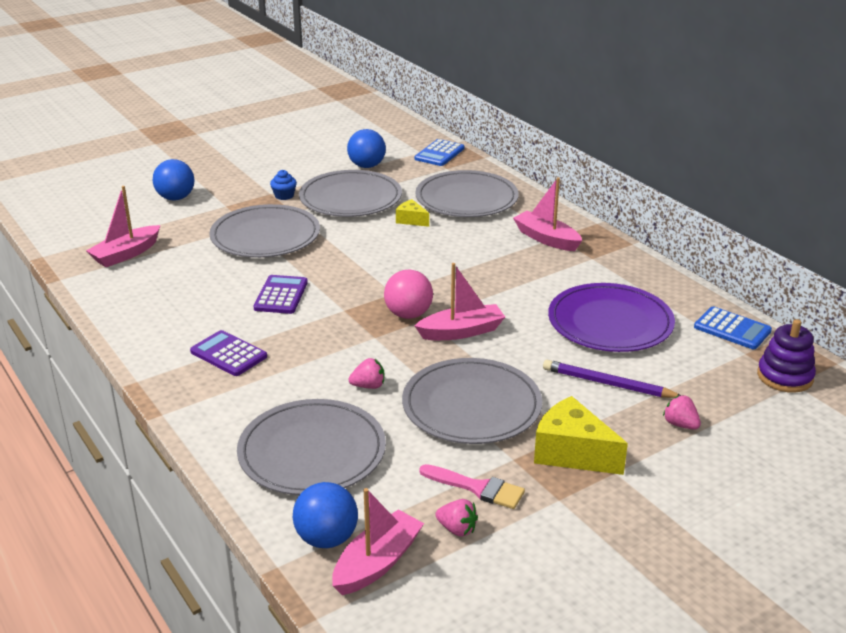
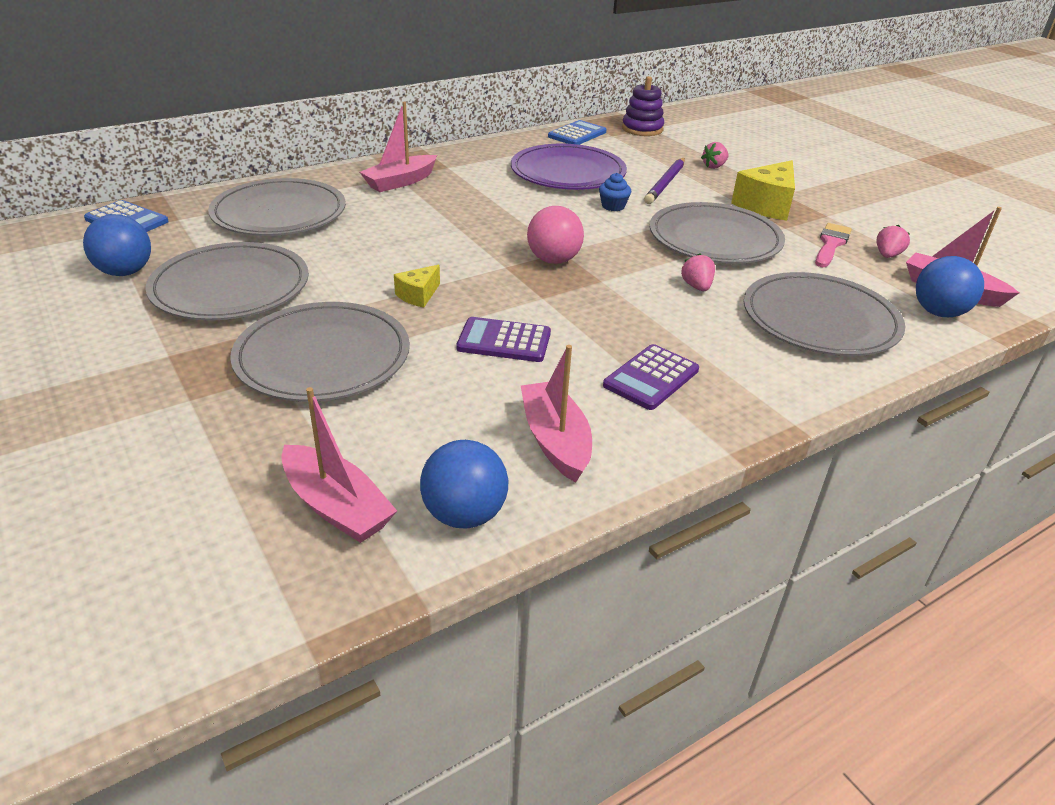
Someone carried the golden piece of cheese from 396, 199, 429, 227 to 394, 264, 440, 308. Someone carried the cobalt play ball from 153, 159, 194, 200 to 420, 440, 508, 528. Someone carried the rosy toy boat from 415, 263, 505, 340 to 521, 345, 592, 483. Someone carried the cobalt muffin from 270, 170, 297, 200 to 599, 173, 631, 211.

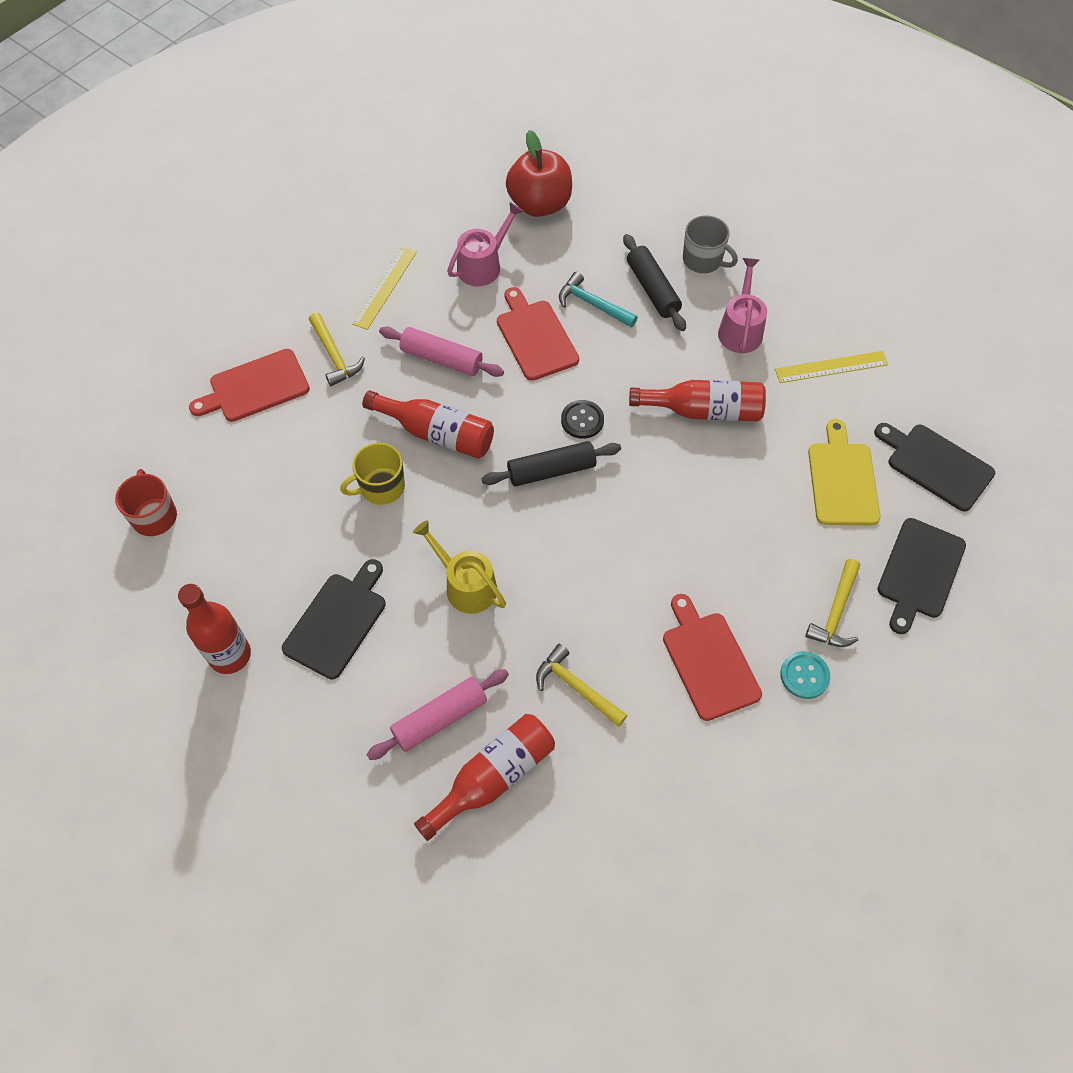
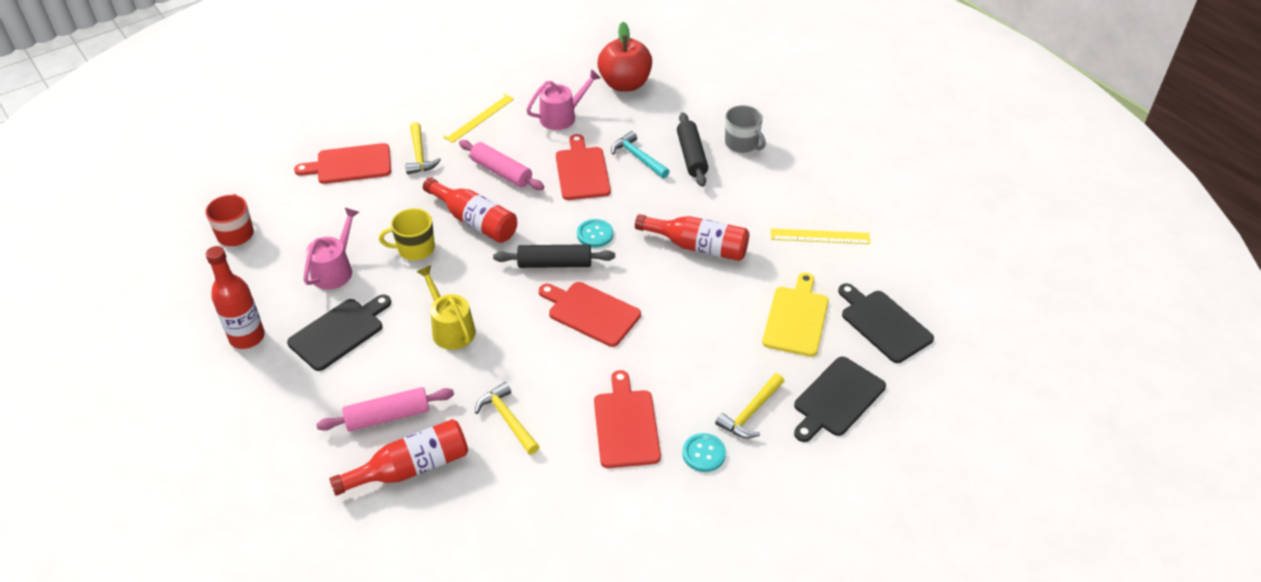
Someone carried the rosy watering pot from 718, 258, 767, 353 to 304, 208, 359, 290. Someone put down the scarlet bread board at 539, 282, 641, 347. Someone repainted the ebony sewing button at 561, 400, 604, 439, which became the teal sewing button at 577, 219, 613, 248.

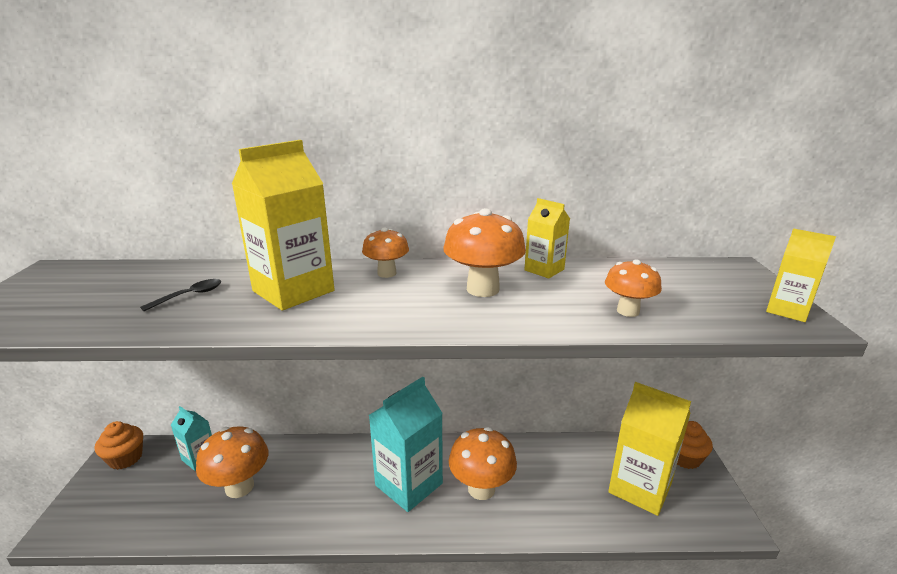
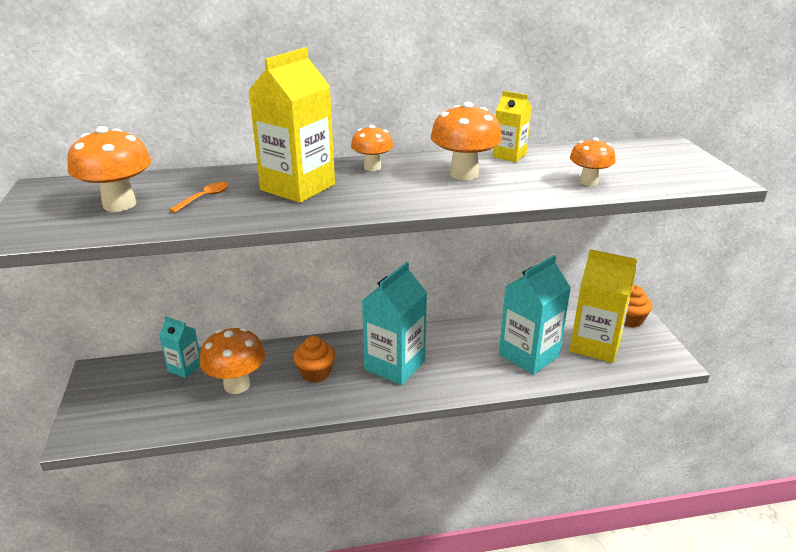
Someone carried the orange mushroom from 449, 427, 517, 500 to 67, 126, 151, 212. Someone repainted the ebony tablespoon at 140, 279, 221, 311, which became the orange tablespoon at 169, 182, 228, 213. Someone carried the orange muffin from 95, 421, 143, 470 to 293, 336, 335, 383. Someone put down the teal carton at 499, 255, 571, 375. Someone took away the golden carton at 766, 228, 836, 322.

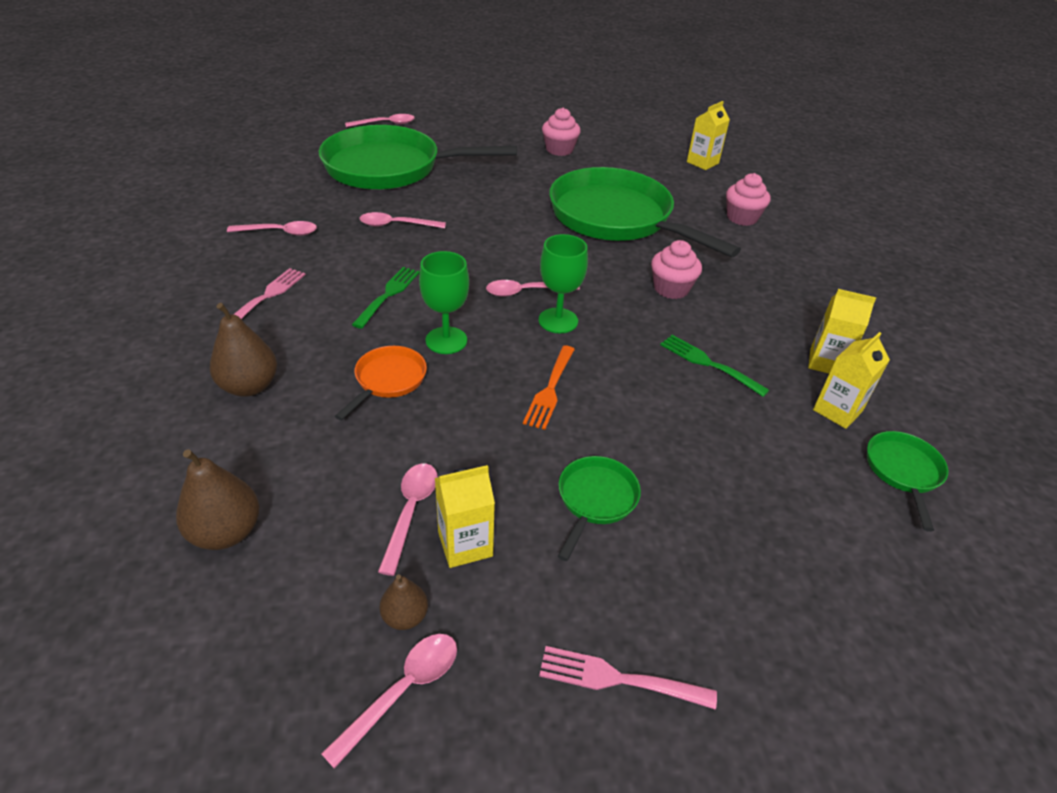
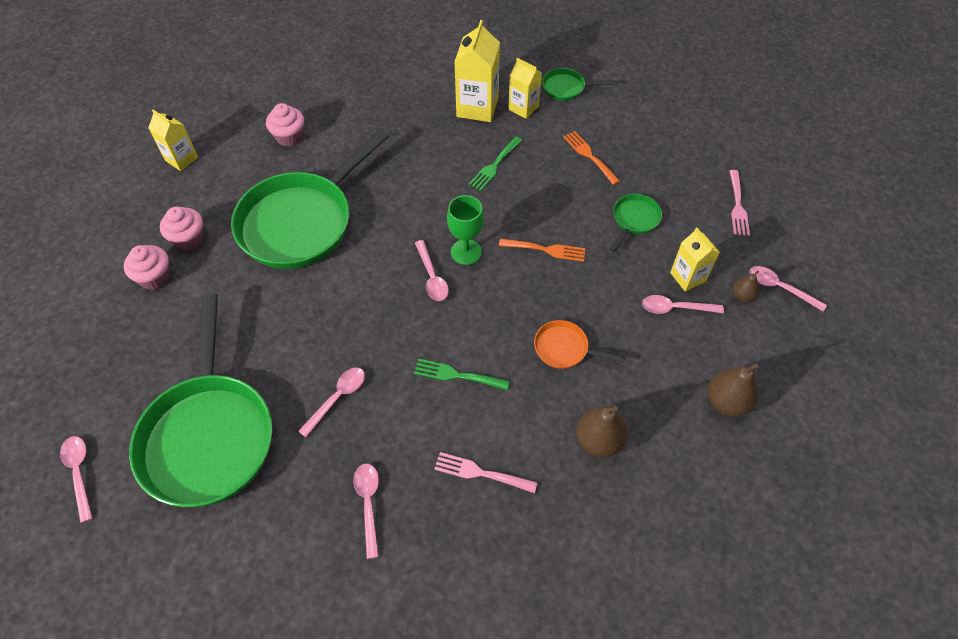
Someone carried the rosy muffin from 651, 240, 702, 299 to 160, 206, 203, 251. Someone rotated the rosy tablespoon at 360, 212, 446, 229 by 135 degrees counterclockwise. Someone scaled the golden carton at 808, 289, 876, 374 by 1.60. Someone put down the orange fork at 563, 131, 620, 185. Someone rotated the green skillet at 558, 456, 641, 561 by 105 degrees clockwise. Someone took away the green chalice at 419, 251, 469, 354.

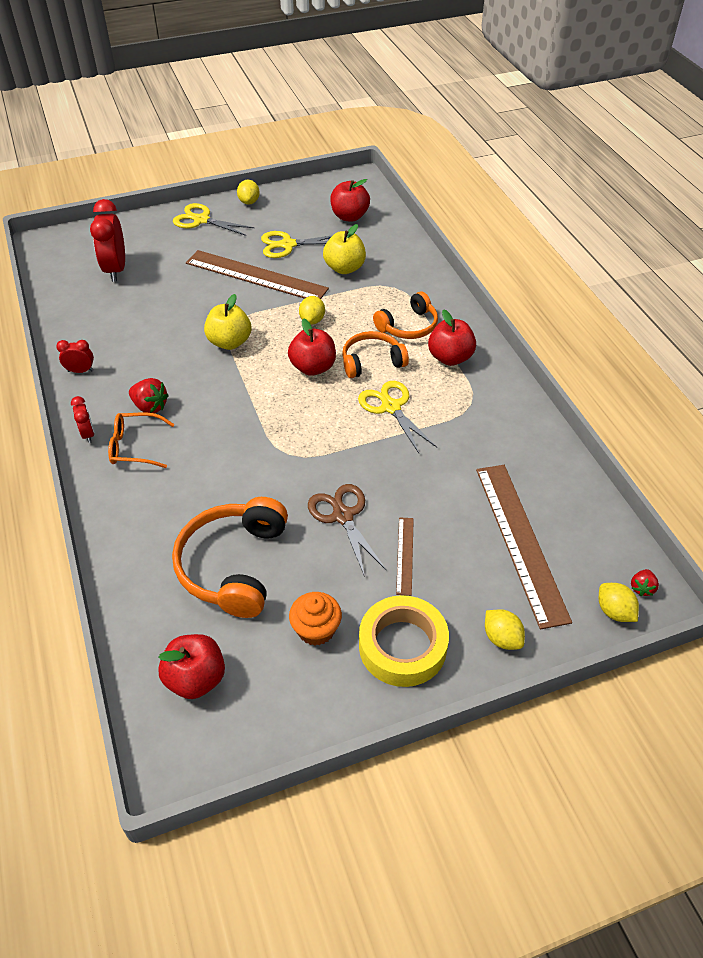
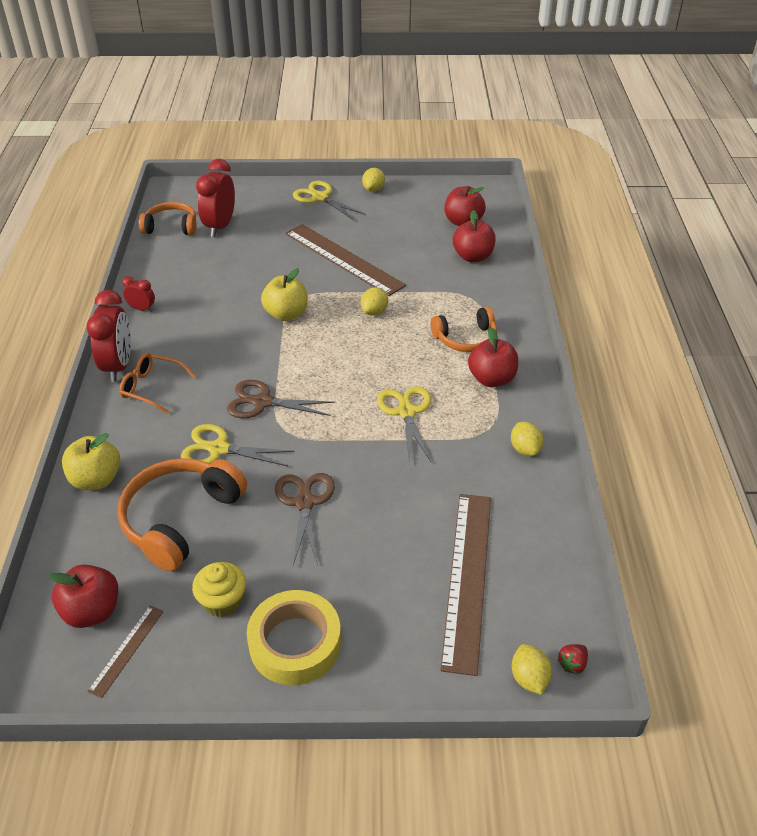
Someone carried the golden apple from 323, 224, 366, 274 to 62, 433, 120, 490. Someone scaled the scarlet alarm clock at 71, 396, 94, 443 by 1.96. Someone carried the brown straightedge from 396, 517, 414, 596 to 87, 606, 164, 698. Someone carried the orange headphones from 342, 331, 409, 378 to 139, 202, 196, 235. Someone carried the golden shears from 261, 231, 333, 258 to 181, 424, 294, 466. Someone repainted the orange muffin at 289, 592, 342, 646, which became the golden muffin at 192, 562, 246, 617. Someone put down the brown shears at 227, 380, 335, 418. Someone carried the scarlet apple from 288, 318, 336, 376 to 453, 210, 496, 262. Someone carried the golden toy lemon from 485, 609, 525, 650 to 511, 422, 543, 456. Someone took away the scarlet berry at 129, 378, 169, 413.

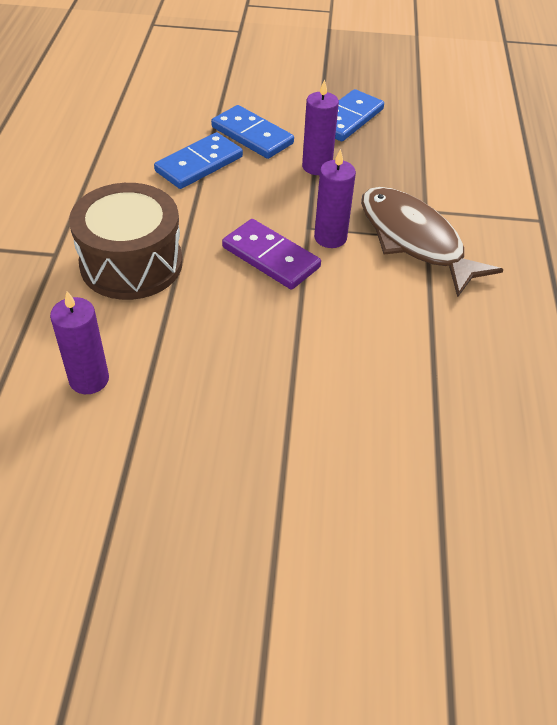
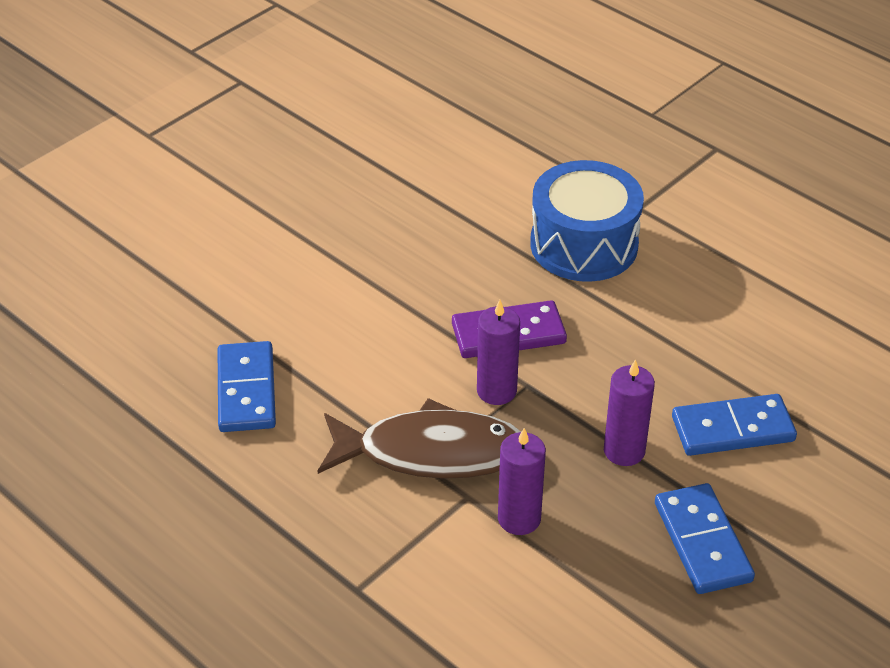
Someone carried the cobalt domino from 154, 132, 243, 189 to 218, 341, 276, 432. Someone carried the violet candle from 50, 291, 109, 394 to 498, 428, 546, 535. Someone repainted the brown snare drum at 69, 183, 183, 300, which became the cobalt snare drum at 530, 160, 644, 282.

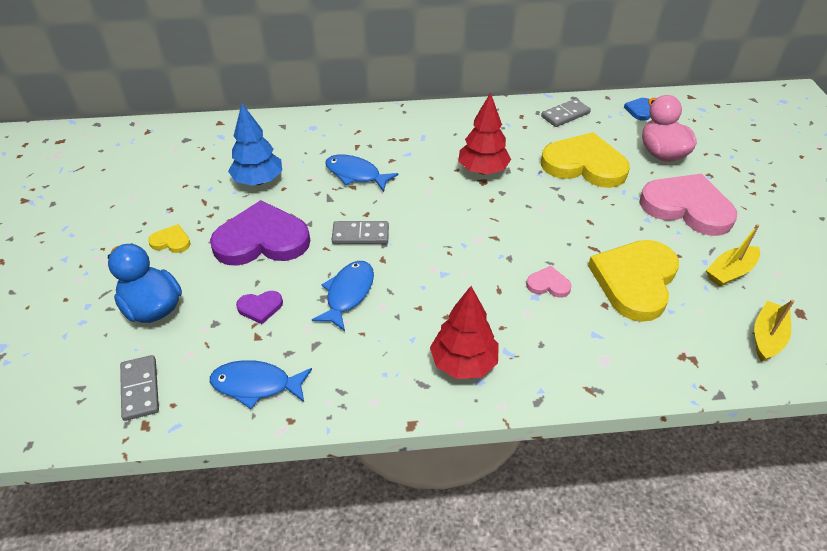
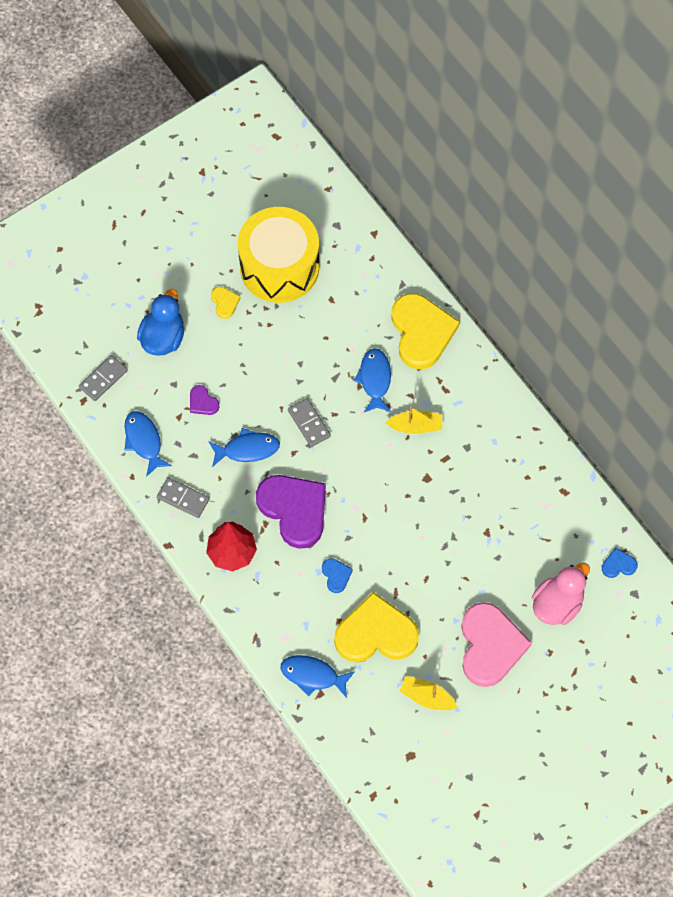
Someone carried the grey domino from 541, 99, 591, 127 to 157, 478, 209, 518. Someone put down the golden snare drum at 238, 207, 319, 303. Someone carried the violet heart from 210, 200, 310, 266 to 256, 475, 326, 549. Someone put down the cobalt fish figure at 281, 655, 355, 698. Someone repainted the rosy heart at 526, 266, 572, 297, which became the cobalt heart at 322, 558, 353, 593. Someone carried the golden toy boat from 754, 300, 794, 362 to 386, 406, 442, 434. Someone carried the golden heart from 541, 132, 630, 188 to 392, 293, 460, 369. Someone took away the cobalt tree at 228, 103, 282, 186. Someone took away the scarlet tree at 458, 92, 511, 174.

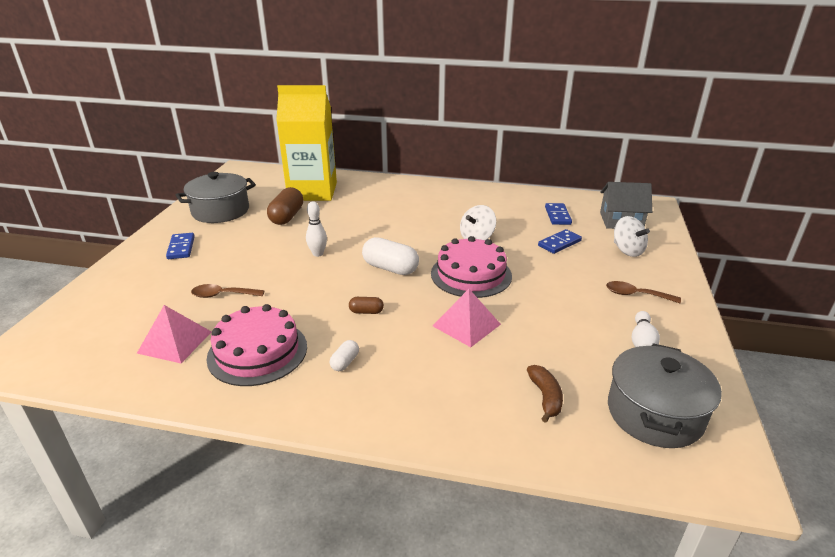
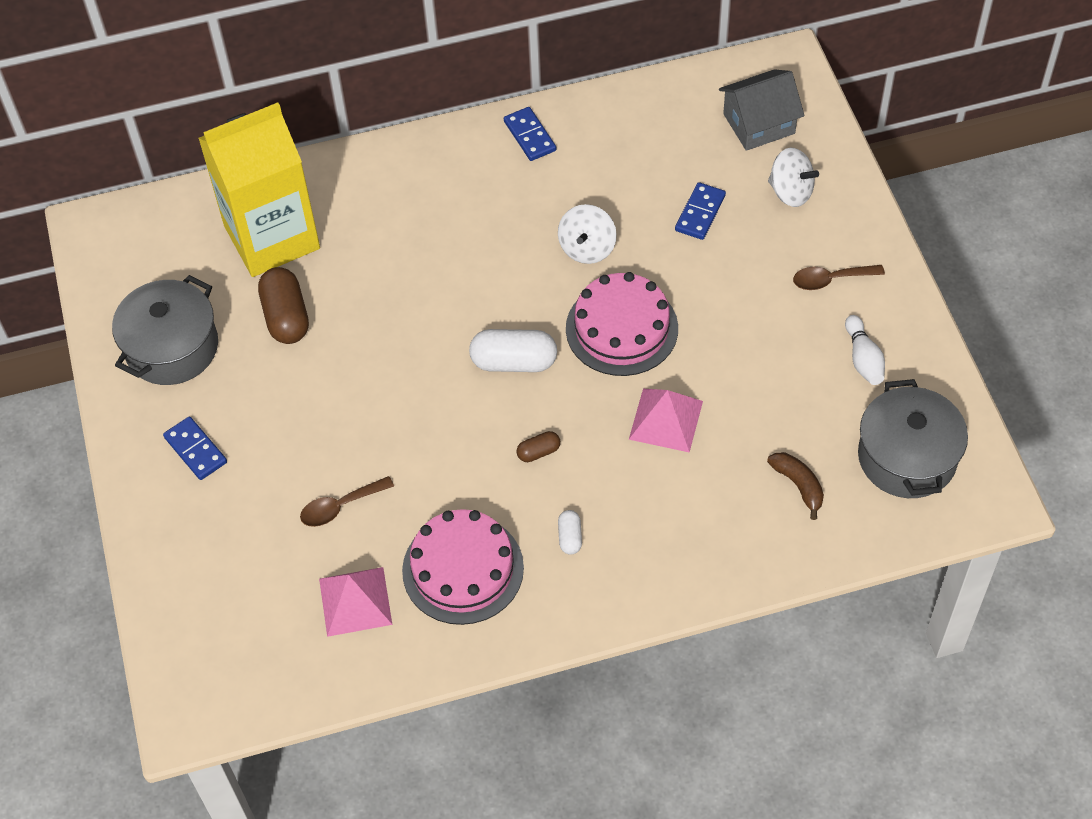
Someone carried the cobalt domino from 545, 203, 572, 225 to 504, 107, 556, 161. Someone took away the pure white skittle at 306, 202, 327, 257.

